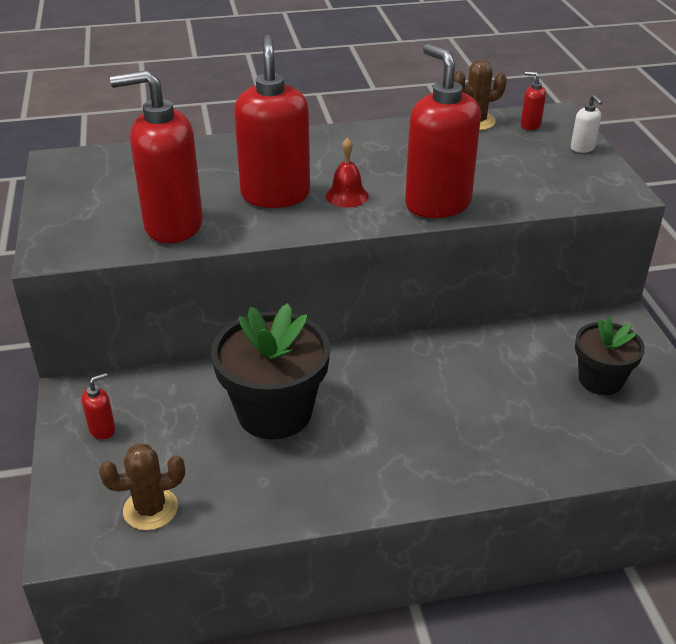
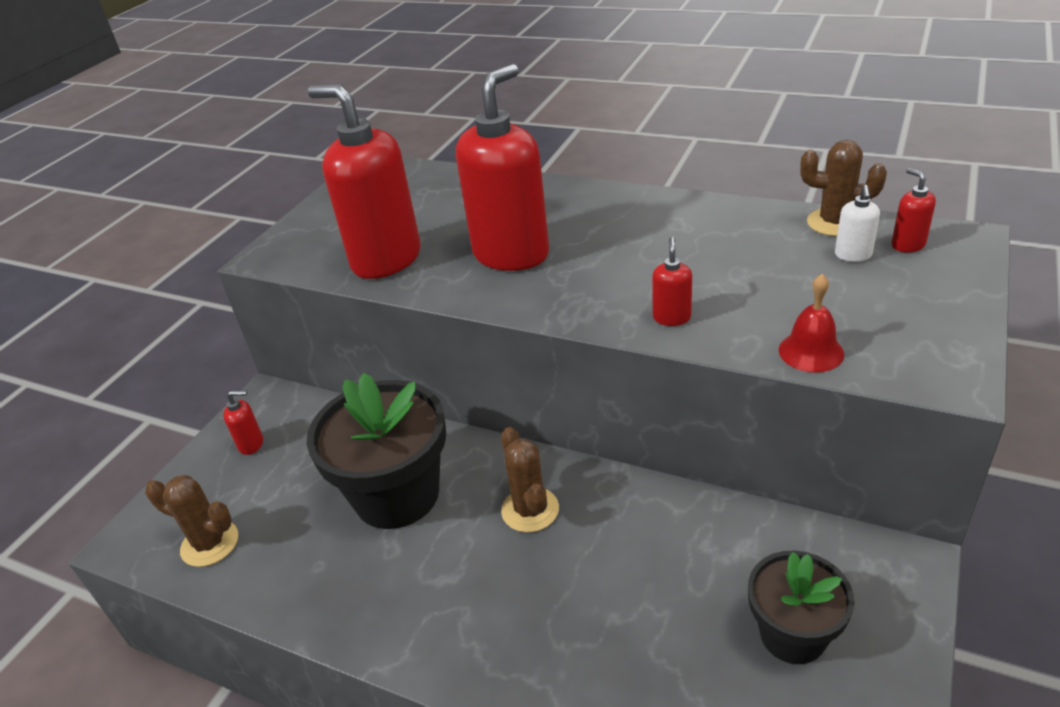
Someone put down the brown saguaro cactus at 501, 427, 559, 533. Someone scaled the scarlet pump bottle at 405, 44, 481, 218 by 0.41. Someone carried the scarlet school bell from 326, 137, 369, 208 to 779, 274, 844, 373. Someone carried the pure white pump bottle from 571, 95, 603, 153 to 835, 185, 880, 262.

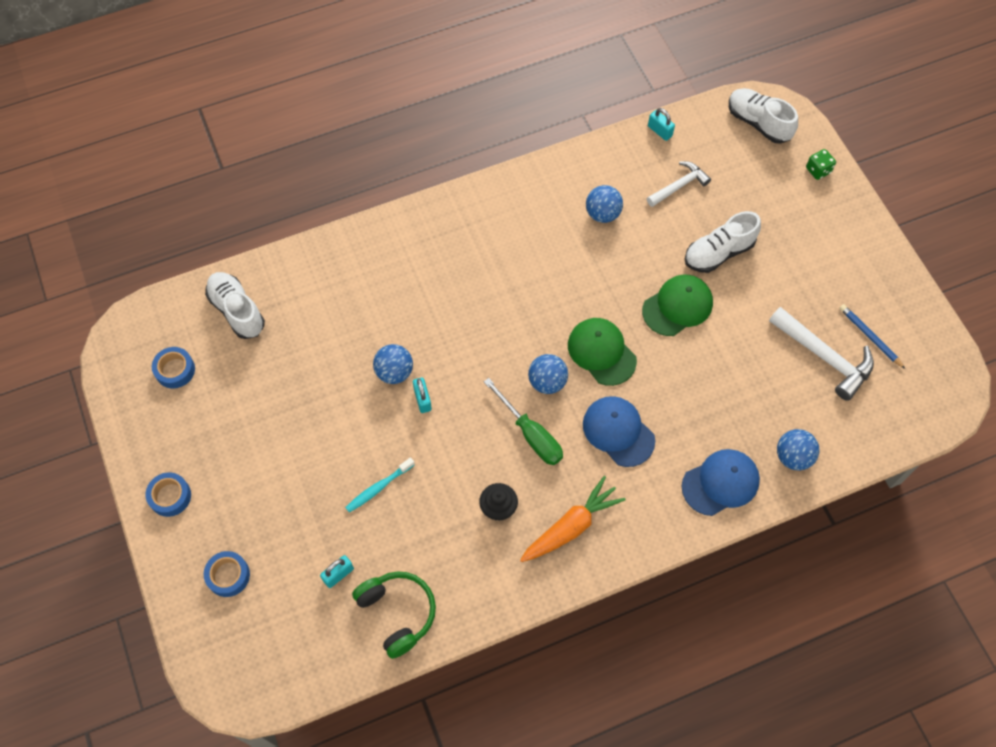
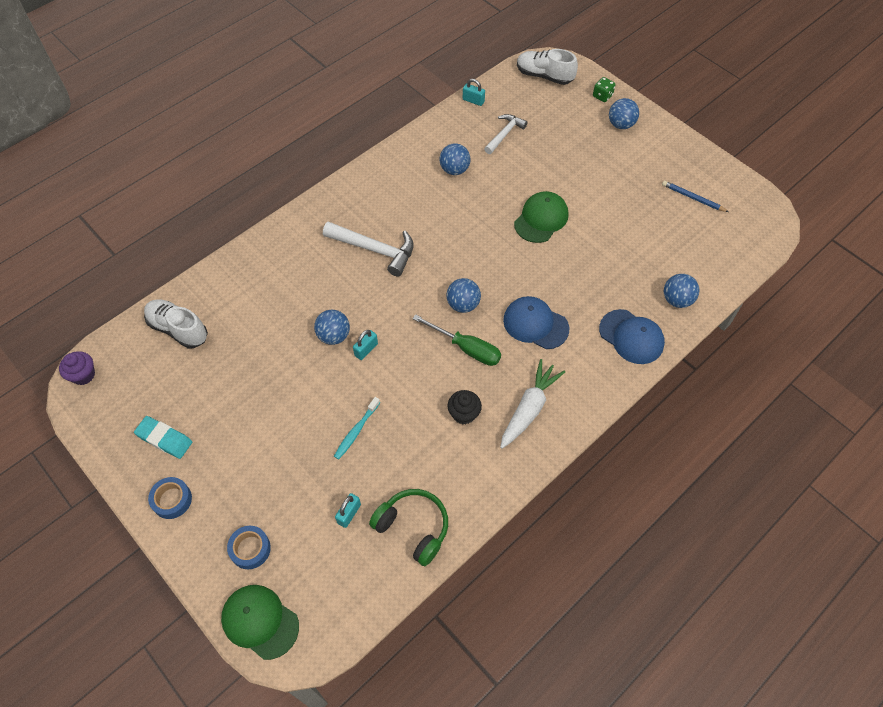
Someone put down the violet muffin at 59, 351, 95, 385. Someone put down the teal pencil eraser at 134, 416, 192, 459. Someone carried the green peaked cap from 568, 318, 637, 386 to 221, 585, 299, 660. Someone carried the pure white hammer from 769, 307, 874, 401 to 323, 221, 414, 276. Someone rotated the teal small lock at 413, 377, 432, 413 by 75 degrees clockwise. Someone repainted the orange root vegetable at 520, 476, 626, 562, which became the pure white root vegetable at 500, 359, 565, 449. Someone rotated the cobalt peaked cap at 682, 449, 760, 516 by 90 degrees clockwise. Someone put down the cobalt play ball at 609, 98, 639, 129. Someone took away the cobalt sticky tape at 152, 347, 195, 388. Someone took away the pure white shoe at 685, 211, 761, 273.

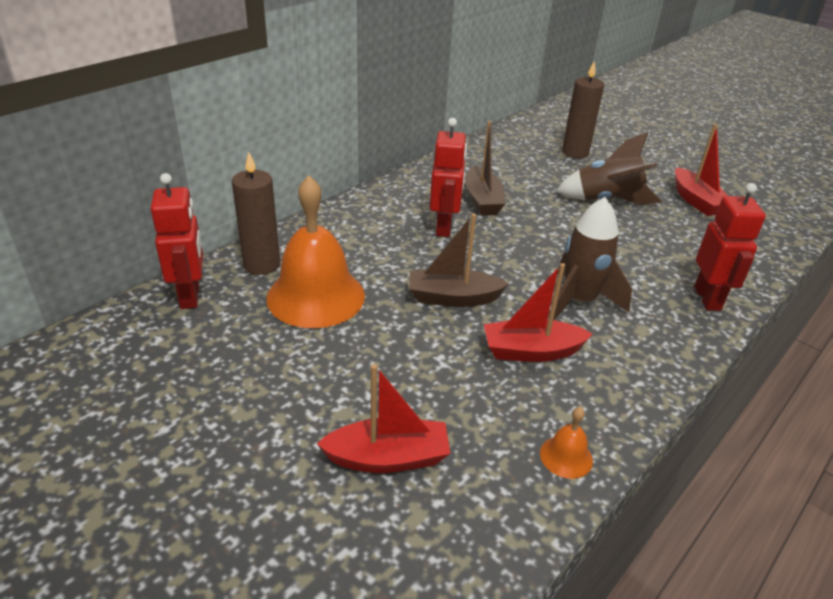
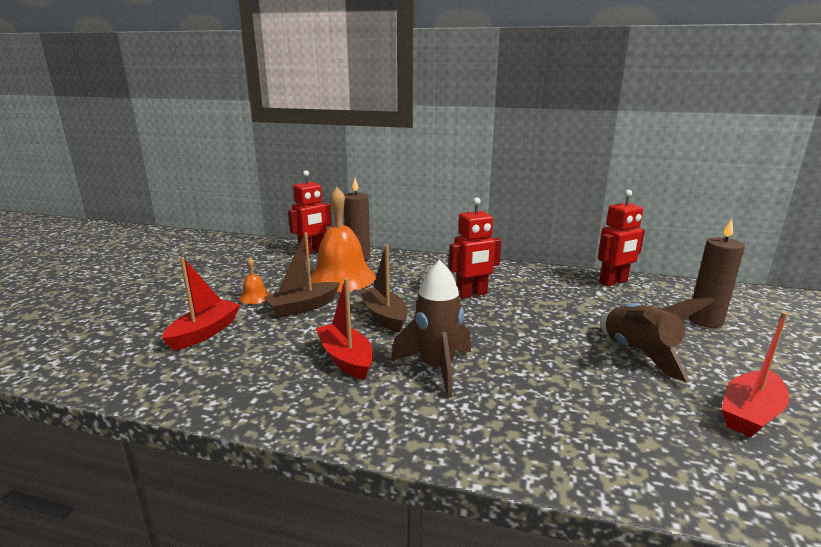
Someone rotated the scarlet toy boat at 316, 364, 450, 473 by 120 degrees counterclockwise. Someone carried the orange school bell from 540, 407, 593, 479 to 239, 258, 271, 304. Someone carried the brown toy boat from 465, 121, 506, 216 to 264, 232, 340, 317. Someone carried the scarlet robot figure from 694, 183, 766, 311 to 598, 190, 645, 287.

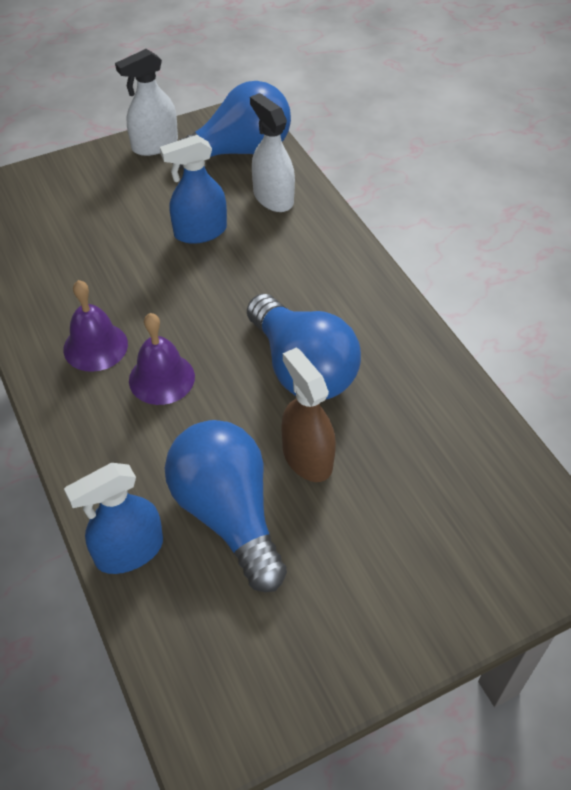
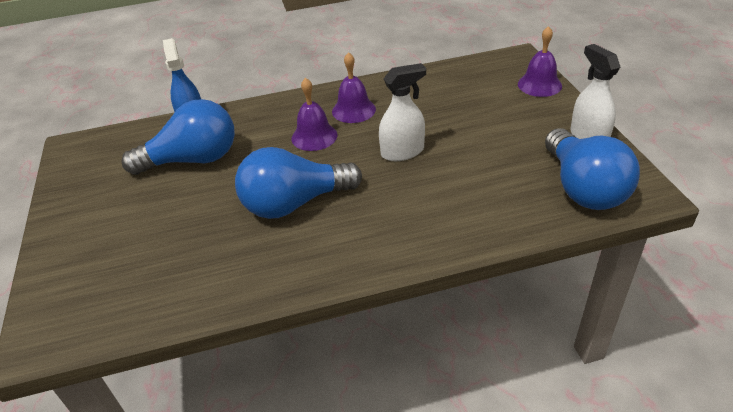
Someone carried the pure white sprayer from 250, 93, 295, 212 to 379, 63, 426, 161. Someone put down the violet school bell at 518, 26, 562, 97. Someone took away the cobalt sprayer at 160, 135, 227, 244. Someone took away the brown sprayer at 281, 348, 336, 482.

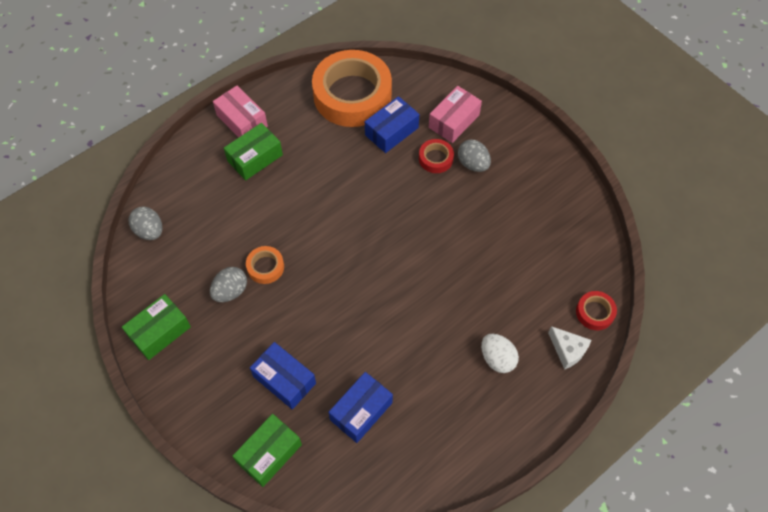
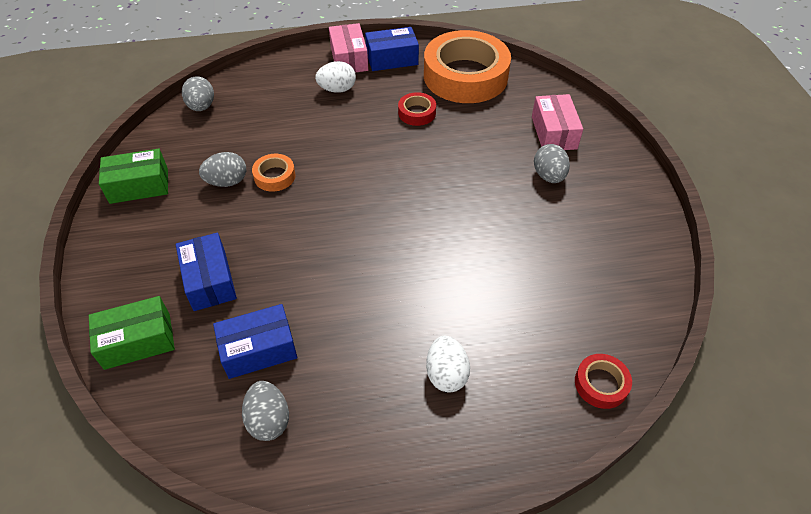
Someone put down the grey egg shape at 242, 381, 289, 441. Someone swapped the green parcel at 224, 123, 283, 180 for the pure white egg shape at 315, 61, 356, 93. Someone carried the cobalt parcel from 365, 96, 419, 153 to 365, 27, 419, 71. Someone carried the scarlet sticky tape from 419, 139, 454, 173 to 398, 92, 436, 126. Someone rotated the rosy parcel at 429, 86, 482, 143 by 75 degrees counterclockwise. Someone took away the pure white piece of cheese at 548, 326, 591, 370.

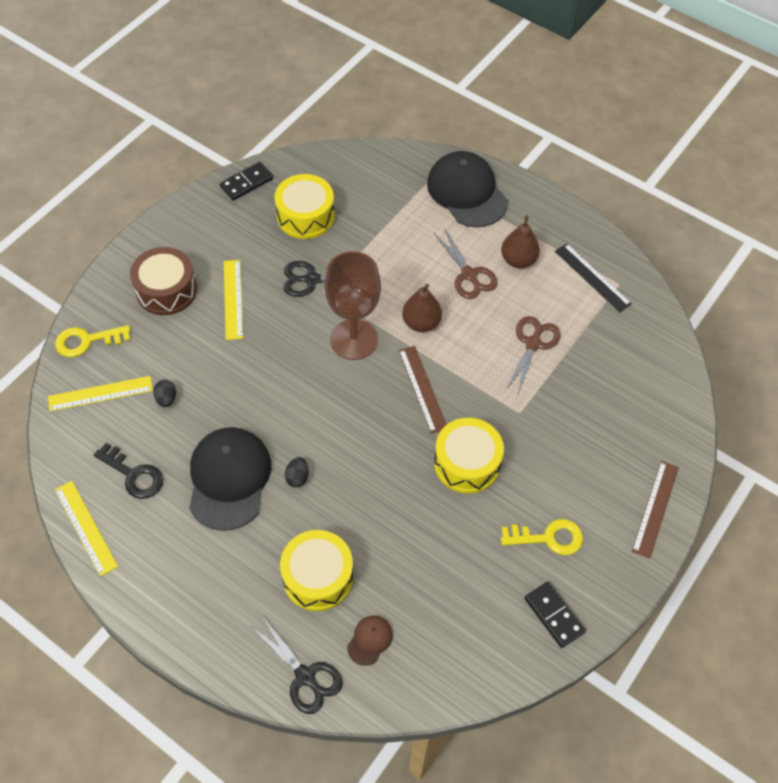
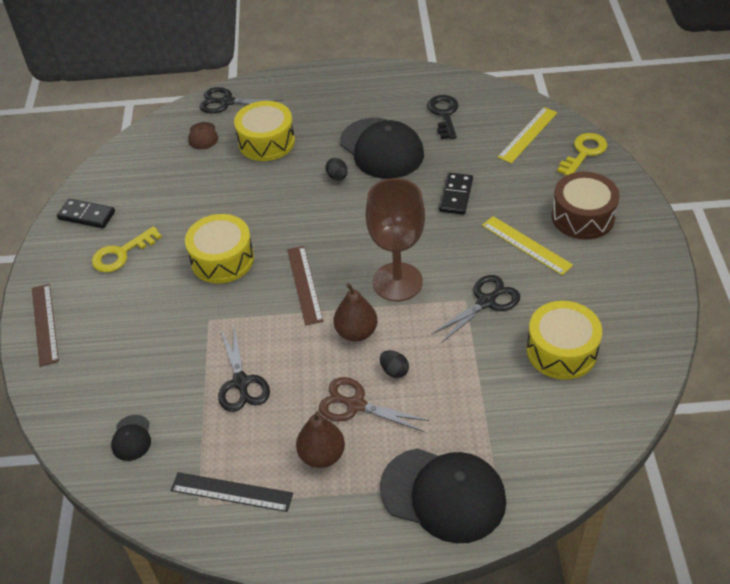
Someone put down the ebony peaked cap at 111, 415, 151, 461. Someone repainted the brown shears at 505, 316, 561, 394, which became the ebony shears at 218, 329, 270, 412. Someone rotated the brown straightedge at 399, 346, 447, 434 by 45 degrees clockwise. Someone carried the ebony egg shape from 153, 380, 176, 407 to 380, 350, 409, 378. Someone rotated the ebony latchkey at 94, 443, 163, 499 by 90 degrees clockwise. Someone carried the ebony domino from 220, 162, 273, 201 to 439, 173, 473, 215. Someone took away the golden straightedge at 55, 481, 118, 576.

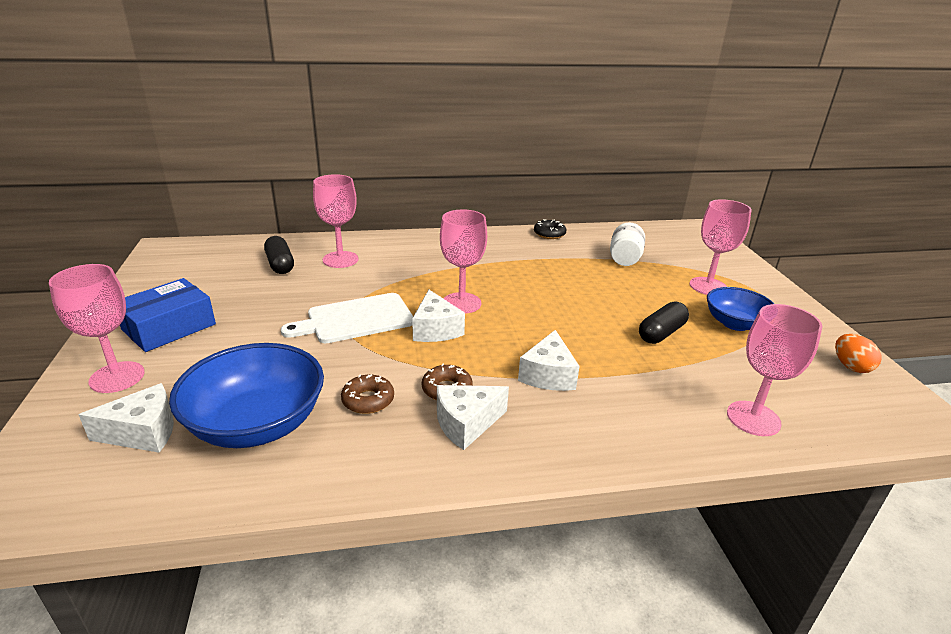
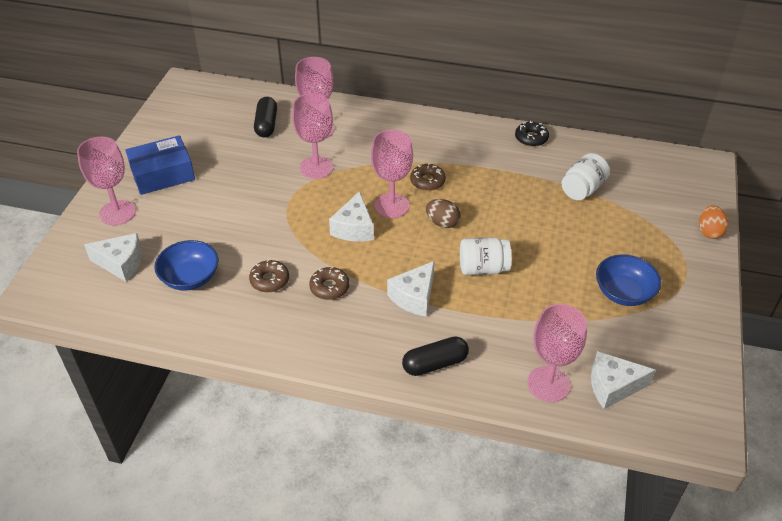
Someone scaled the cobalt bowl at 169, 343, 324, 448 by 0.63. Someone carried the rosy chalice from 689, 199, 752, 295 to 292, 93, 333, 179. Someone carried the ebony pill shape from 639, 302, 689, 344 to 402, 336, 469, 376. Someone put down the brown donut at 410, 163, 446, 191. Someone put down the brown egg shape at 426, 199, 461, 228. Someone put down the pure white jam jar at 460, 237, 512, 275. Someone carried the pure white piece of cheese from 437, 385, 509, 450 to 591, 351, 656, 409. Someone carried the orange egg shape from 835, 334, 882, 373 to 699, 205, 729, 239. Someone took away the pure white bread board at 281, 293, 413, 343.

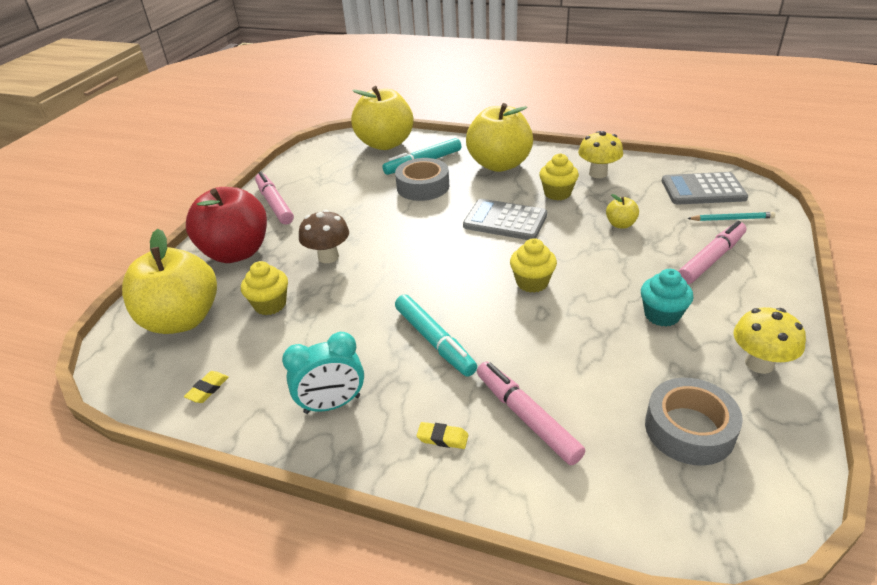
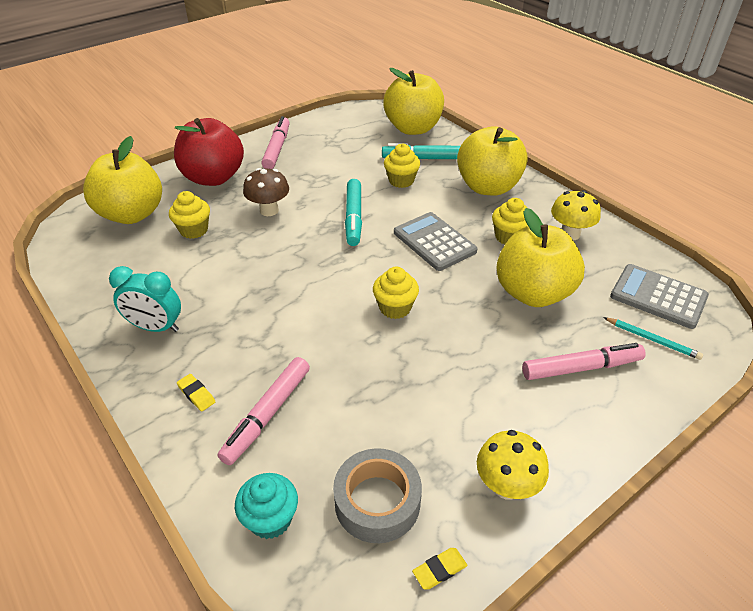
Someone rotated the rosy marker at 477, 362, 585, 465 by 150 degrees counterclockwise. Someone carried the teal muffin from 641, 269, 693, 327 to 235, 473, 298, 539. Someone carried the teal marker from 395, 294, 477, 377 to 345, 179, 362, 246. Someone swapped the grey sticky tape at 395, 158, 449, 201 for the golden muffin at 384, 144, 420, 188. Someone carried the golden pencil eraser from 184, 371, 229, 403 to 412, 548, 467, 589. Someone scaled the golden apple at 606, 194, 639, 228 by 2.39.

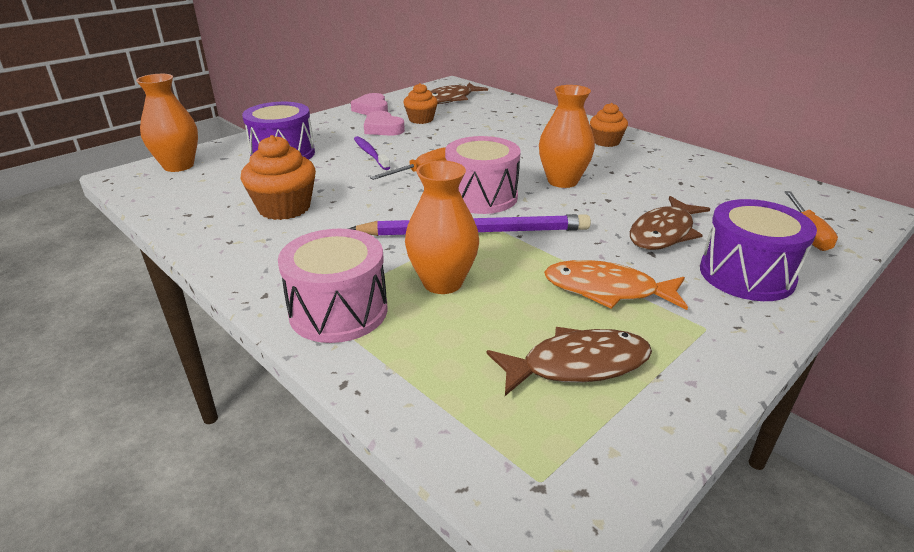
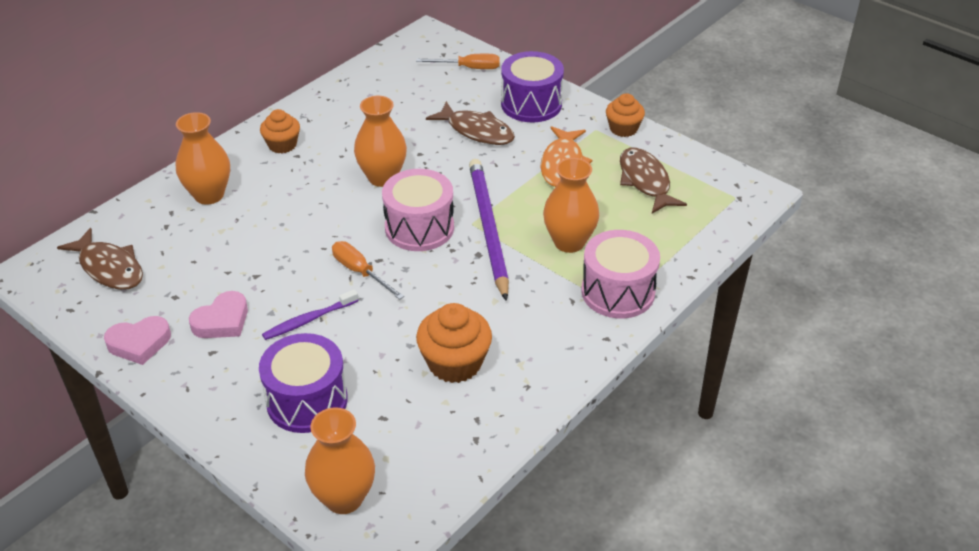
Someone put down the orange tall vase at 176, 112, 230, 205. Someone carried the orange muffin from 403, 83, 438, 124 to 606, 93, 645, 137.

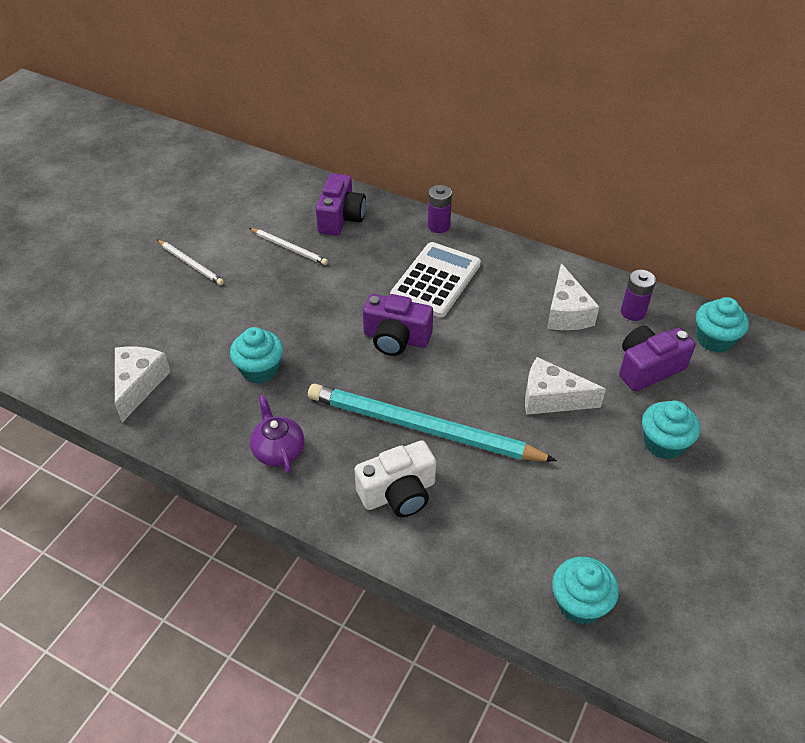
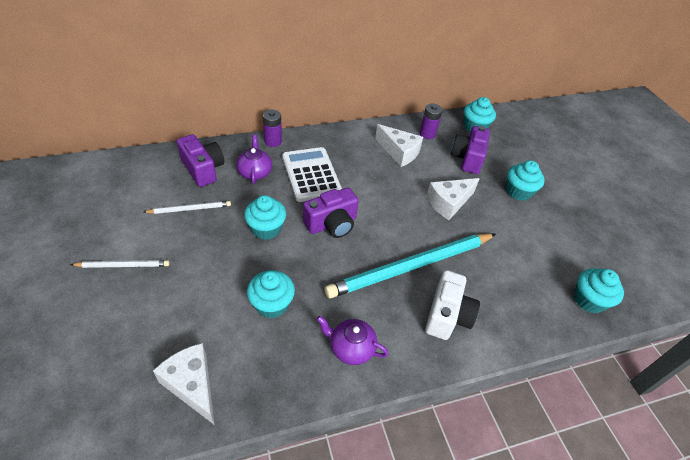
Someone put down the violet china teapot at 236, 135, 272, 184. Someone put down the teal muffin at 244, 195, 286, 240.

